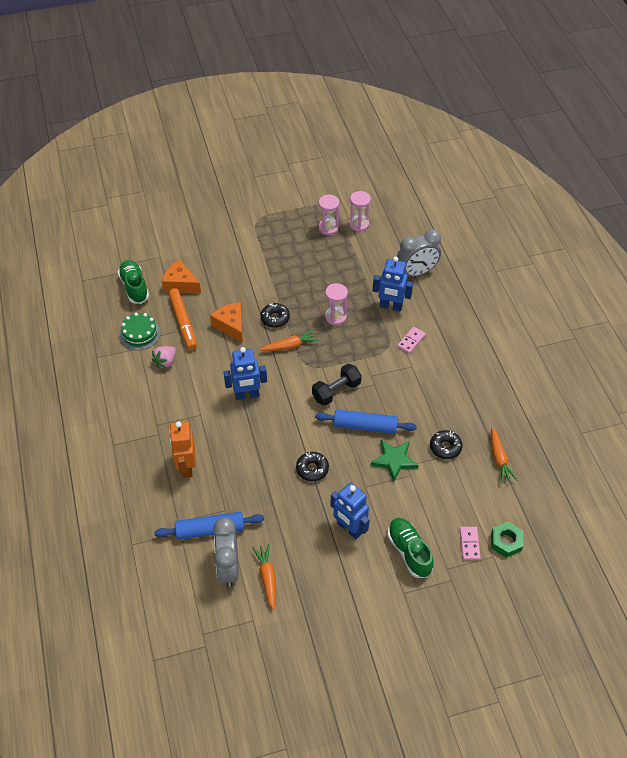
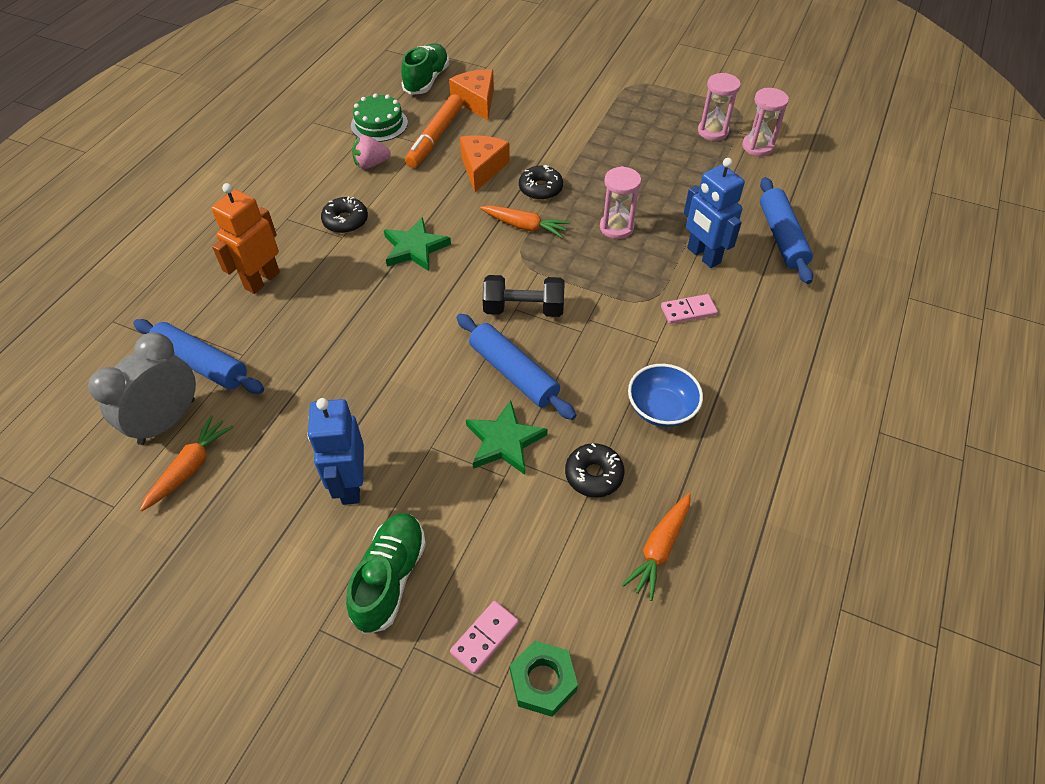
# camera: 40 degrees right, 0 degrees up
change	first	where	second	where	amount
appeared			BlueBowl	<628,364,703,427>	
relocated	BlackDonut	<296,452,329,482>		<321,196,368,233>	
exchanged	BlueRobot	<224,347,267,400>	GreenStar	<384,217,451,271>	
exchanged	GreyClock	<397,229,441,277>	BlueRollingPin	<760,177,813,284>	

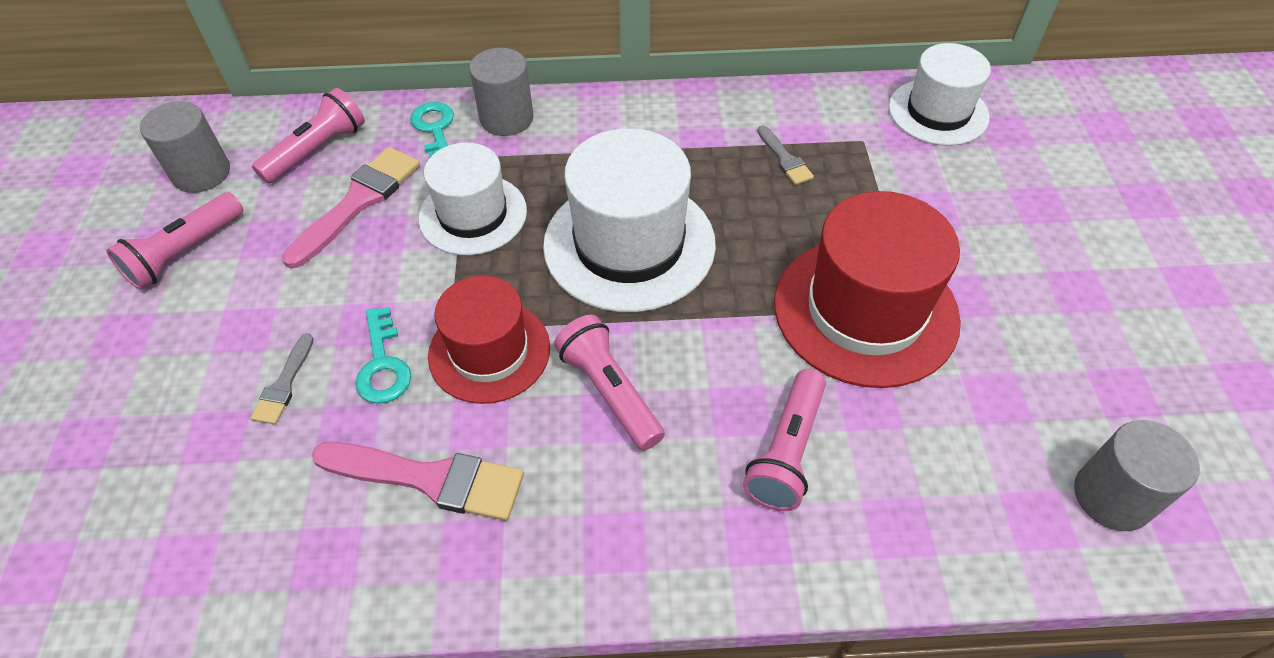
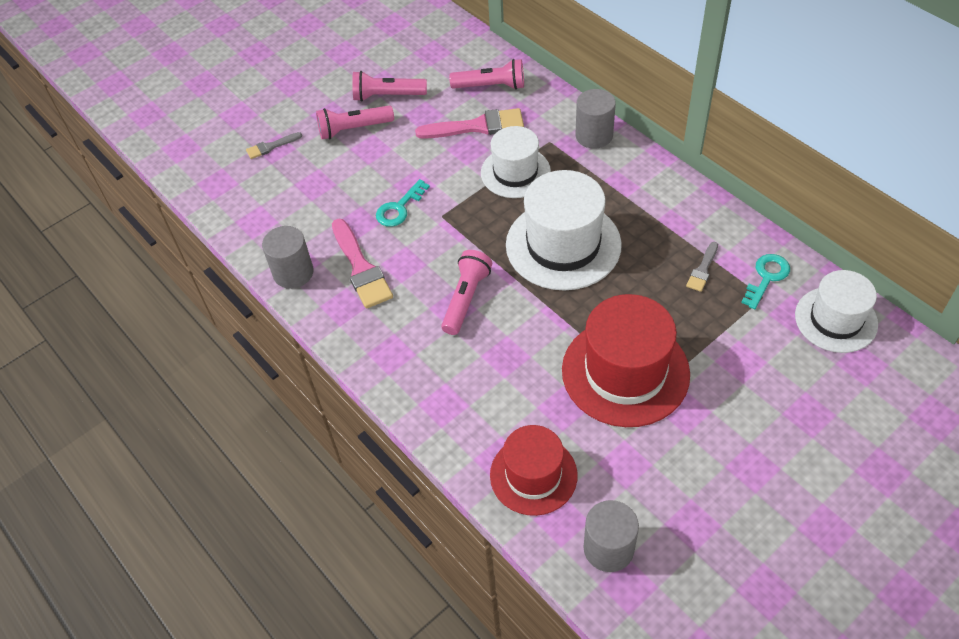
# camera: 55 degrees right, 0 degrees up
change	first	where	second	where	amount
relocated	GreyCylinder	<140,101,230,193>		<262,226,314,289>	
relocated	GreyBrush	<251,333,314,425>		<246,132,302,159>	
relocated	TurquoiseKey	<410,102,454,157>		<741,254,790,309>	
relocated	RedHat	<428,276,550,404>		<490,425,578,516>	
relocated	PinkFlashlight	<743,369,826,511>		<316,105,394,139>	

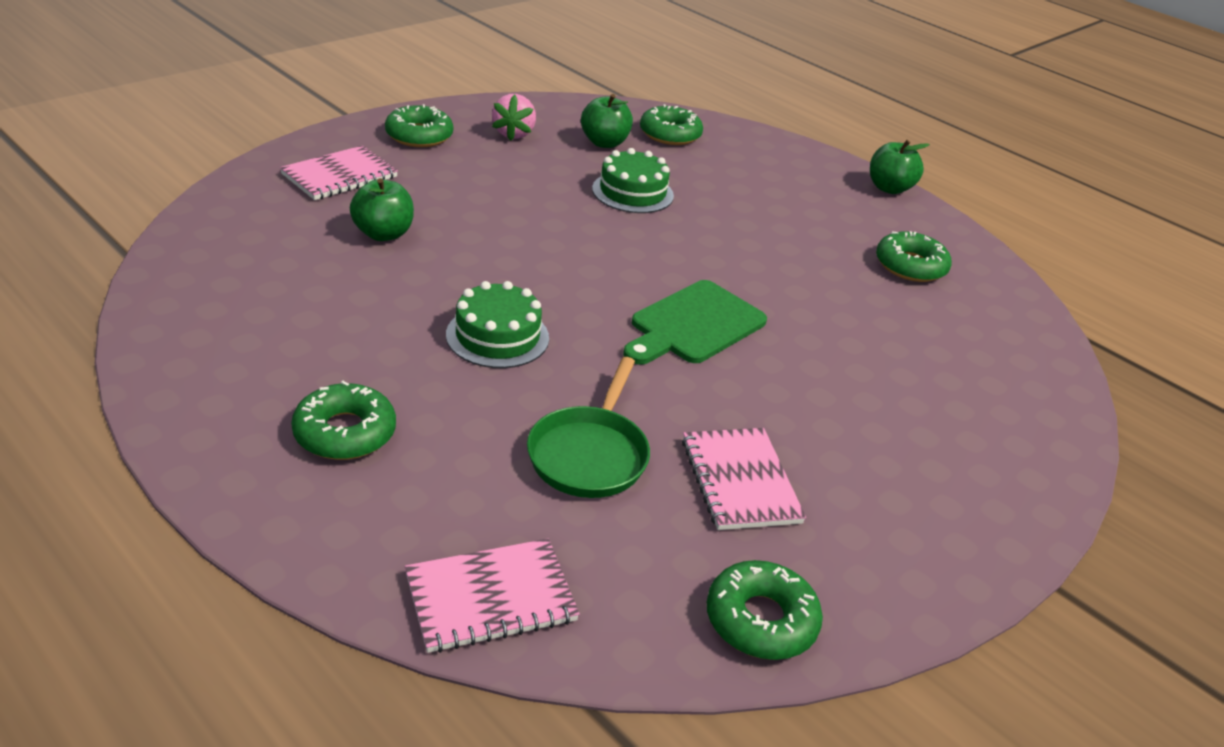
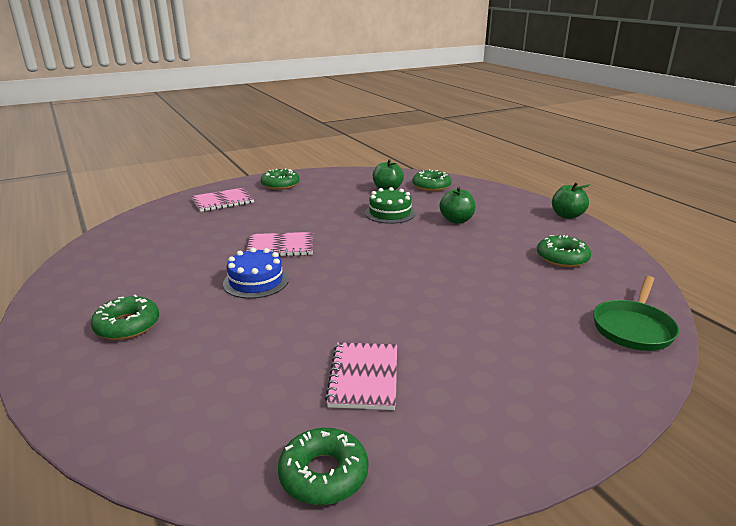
# camera: 20 degrees right, 10 degrees down
change	first	where	second	where	amount
missing	PinkStrawberry	<492,94,536,141>			
missing	GreenCuttingBoard	<623,280,767,365>			
relocated	GreenApple	<350,178,414,241>		<439,187,475,224>	
relocated	PinkNotebook	<405,538,580,653>		<246,232,313,257>	
relocated	GreenPan	<527,357,650,498>		<593,276,679,351>	
colour	GreenCake	<446,281,549,368>	BlueCake	<223,248,289,299>	

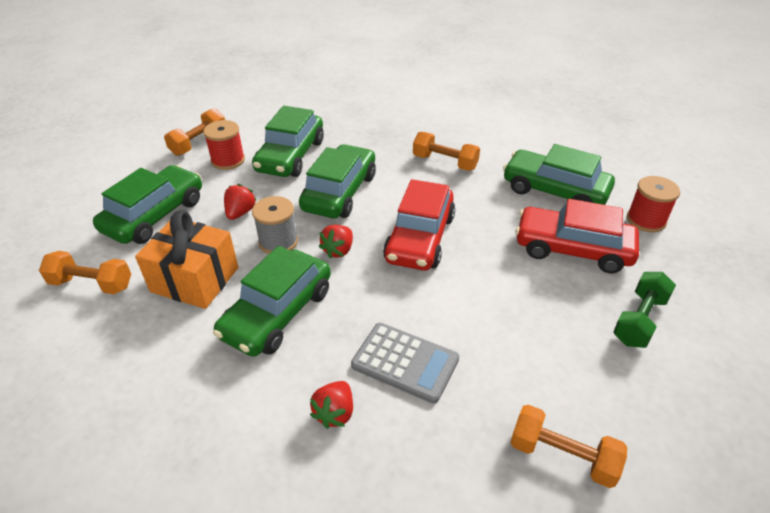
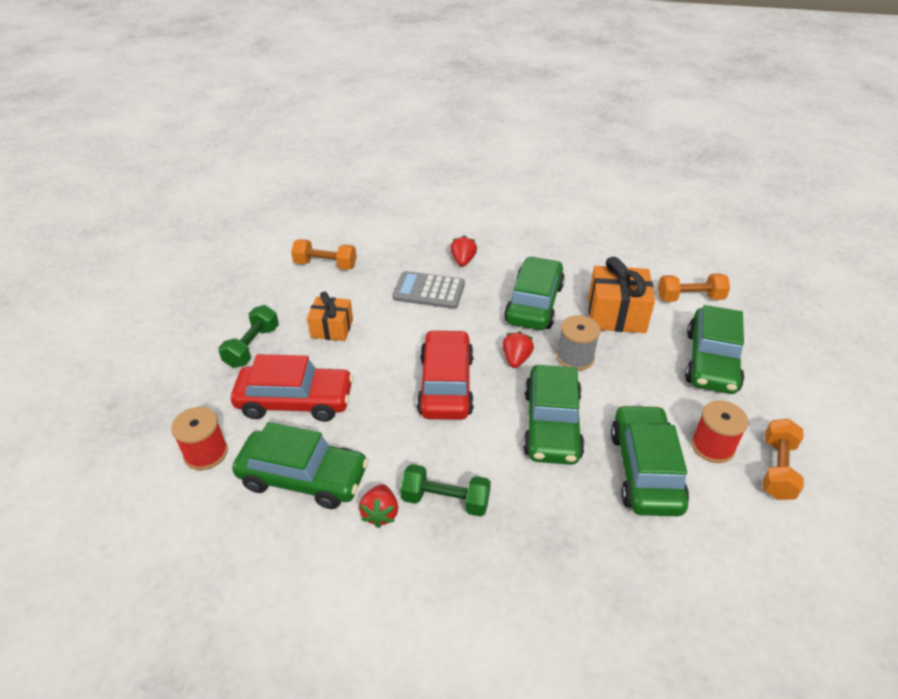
# camera: 165 degrees right, 0 degrees up
change	first	where	second	where	amount
appeared			OrangeGift	<307,291,353,341>	
relocated	RedStrawberry	<224,184,257,220>		<359,484,398,528>	
colour	OrangeDumbbell	<413,132,480,171>	GreenDumbbell	<400,464,491,517>	

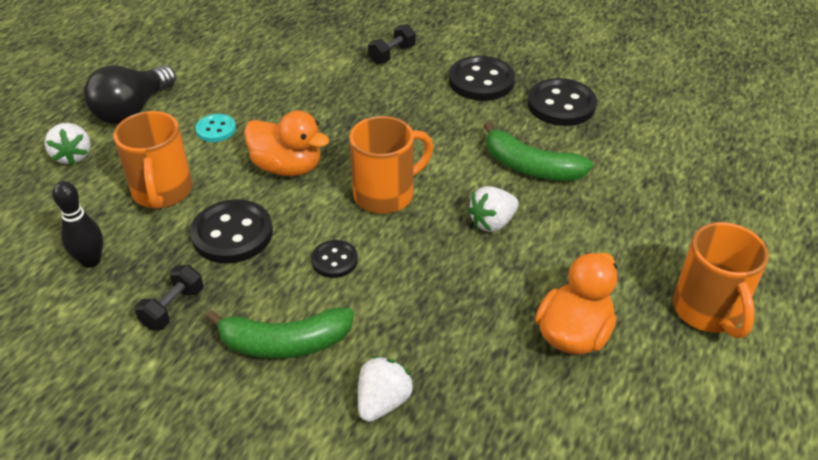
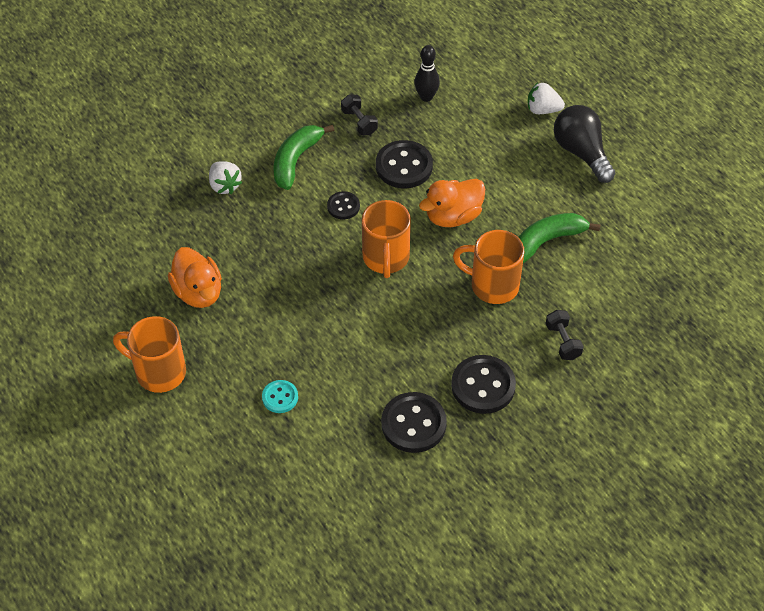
# camera: 120 degrees right, 10 degrees up
change	first	where	second	where	amount
missing	WhiteStrawberry	<468,186,519,232>			
relocated	OrangeMug	<113,111,192,209>		<453,230,524,304>	
relocated	TurquoiseButton	<195,114,236,142>		<262,380,298,413>	
relocated	GreenBanana	<484,122,593,181>		<518,213,601,263>	

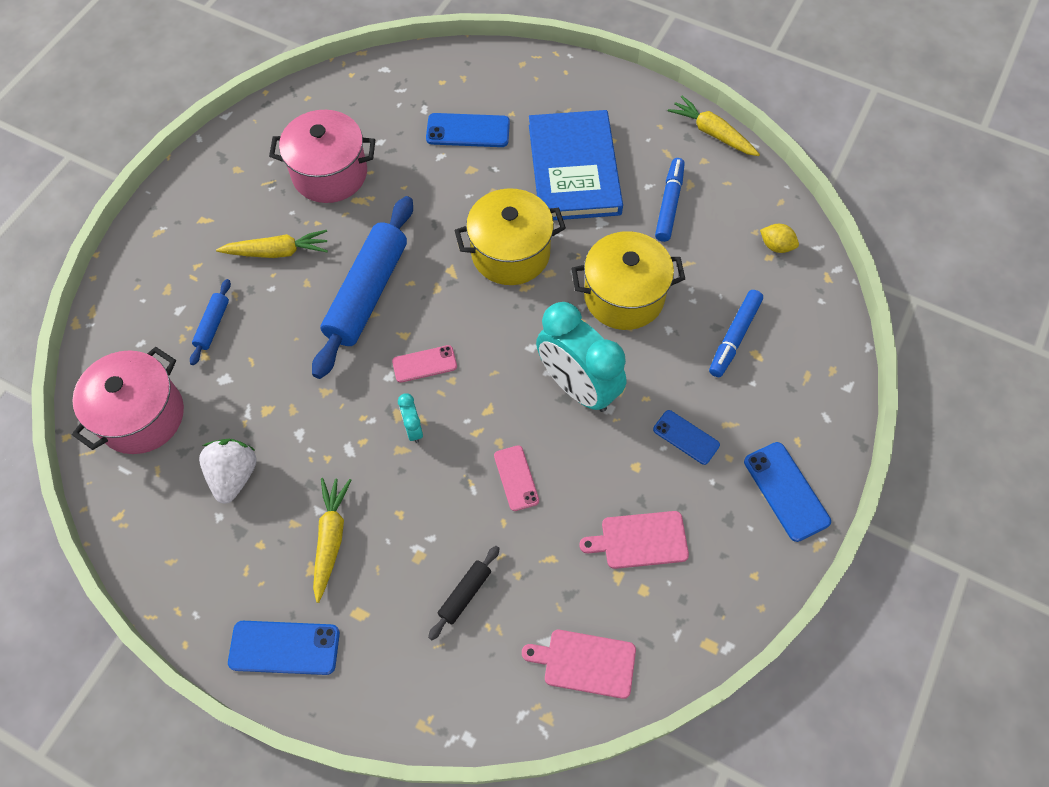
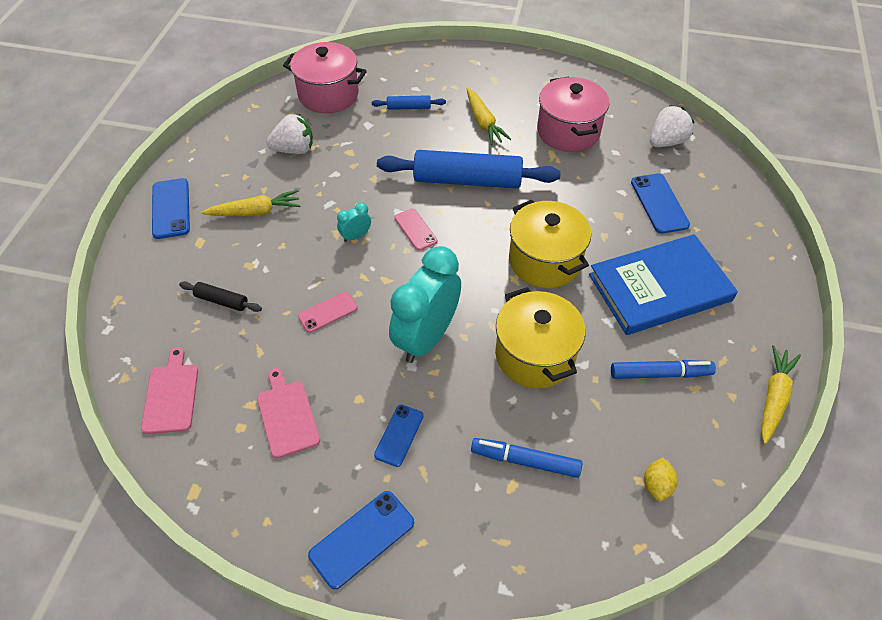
# camera: 75 degrees right, 10 degrees down
change	first	where	second	where	amount
appeared			WhiteStrawberry	<650,105,695,147>	

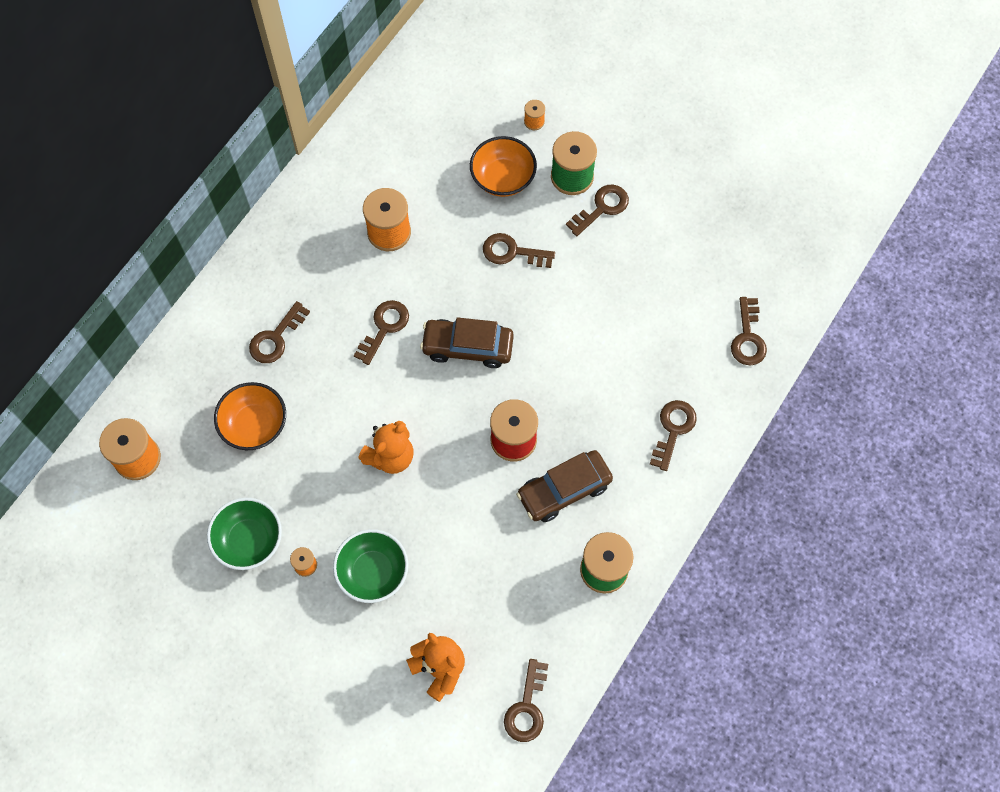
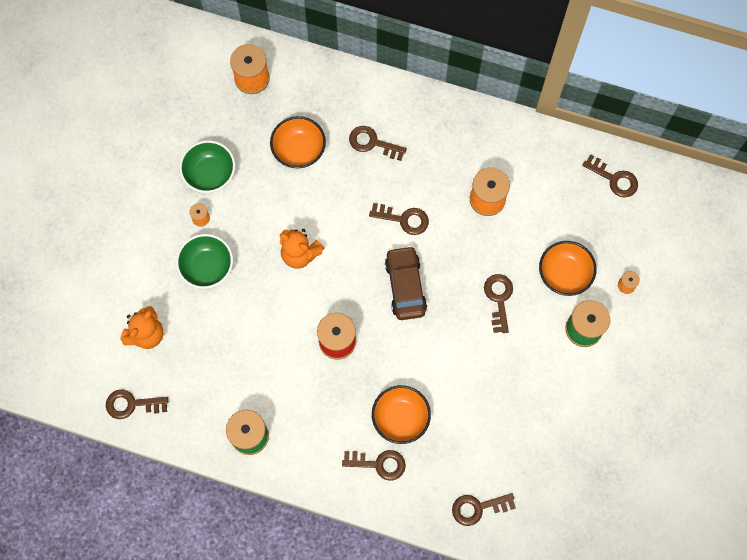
# camera: 75 degrees right, 5 degrees up
change	first	where	second	where	amount
missing	BrownCar	<516,450,613,522>			
appeared			OrangeBowl	<372,385,431,444>	
relocated	BrownKey	<566,184,629,236>		<582,154,638,197>	

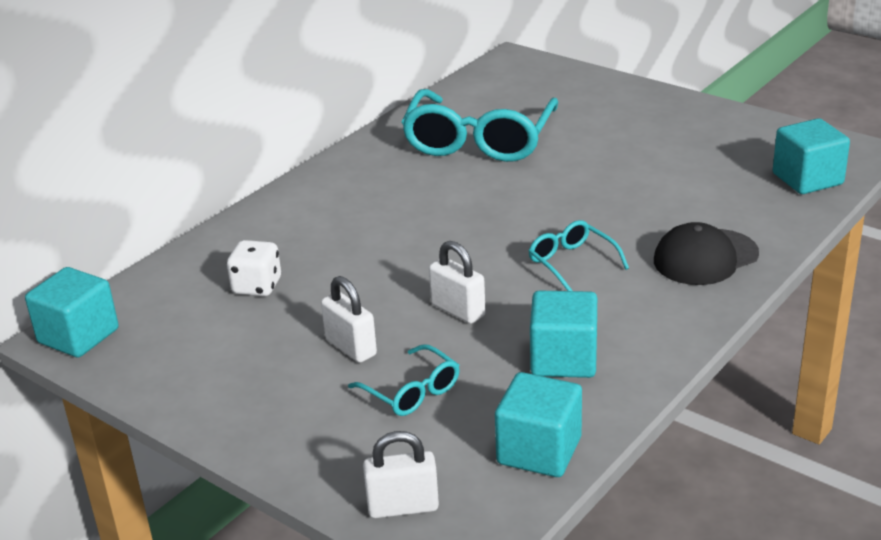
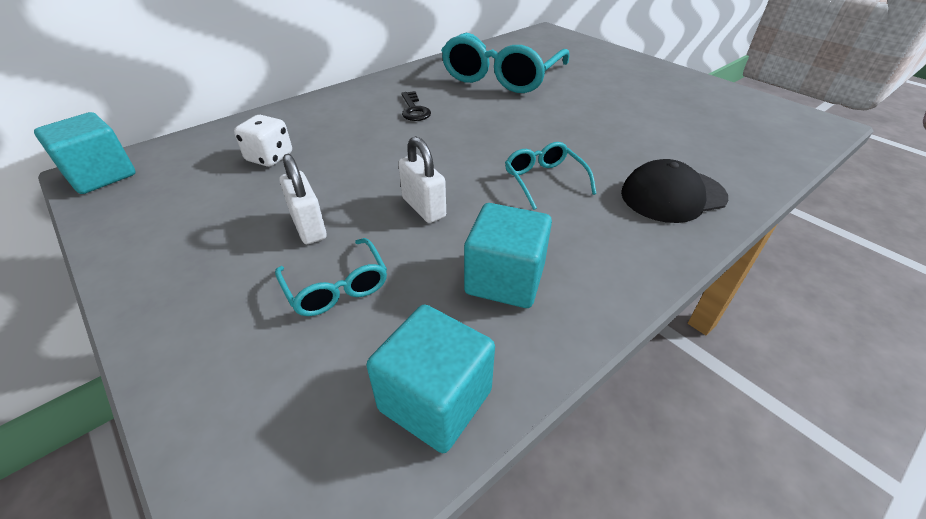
# camera: 10 degrees right, 10 degrees up
change	first	where	second	where	amount
missing	WhitePadlock	<363,431,439,518>			
missing	TurquoiseCube	<773,118,850,194>			
appeared			BlackKey	<401,91,431,121>	

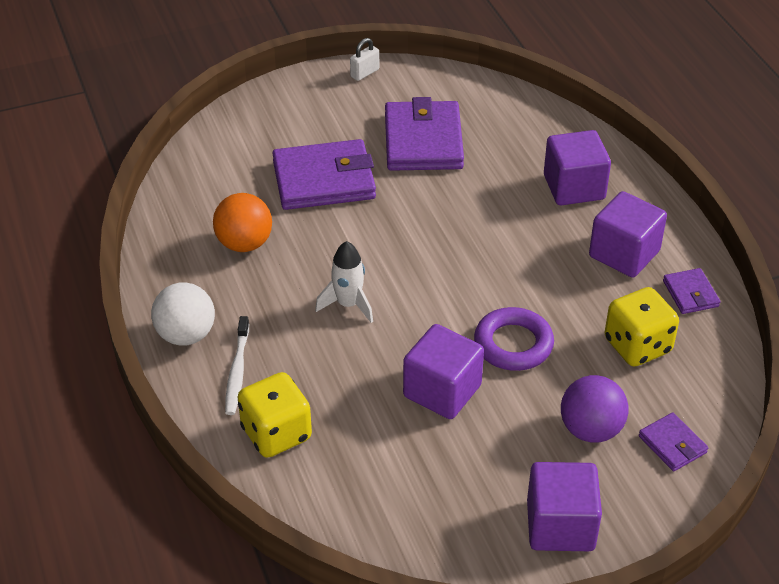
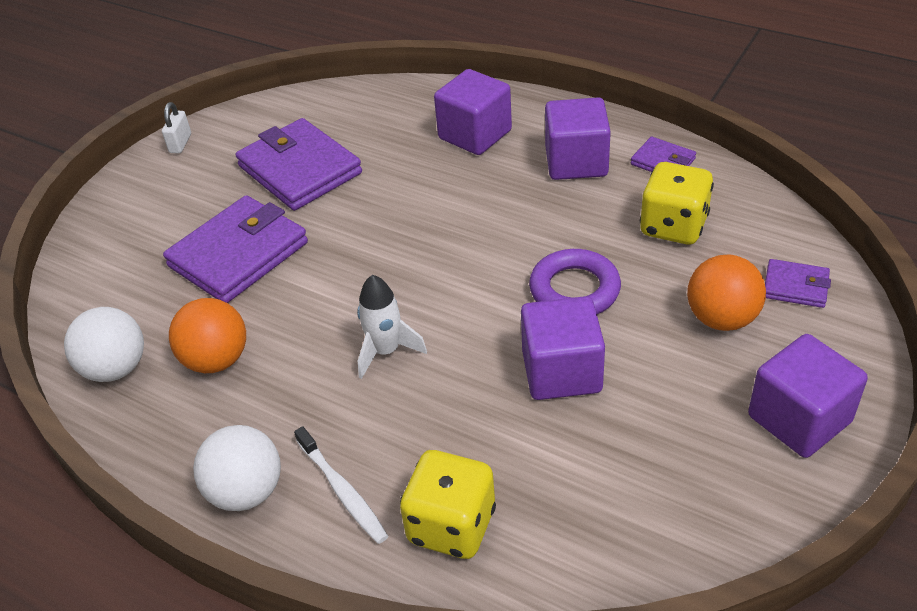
# camera: 35 degrees left, 0 degrees up
change	first	where	second	where	amount
appeared			WhiteBall	<64,307,144,382>	
colour	PurpleBall	<561,375,628,443>	OrangeBall	<687,255,766,331>	

